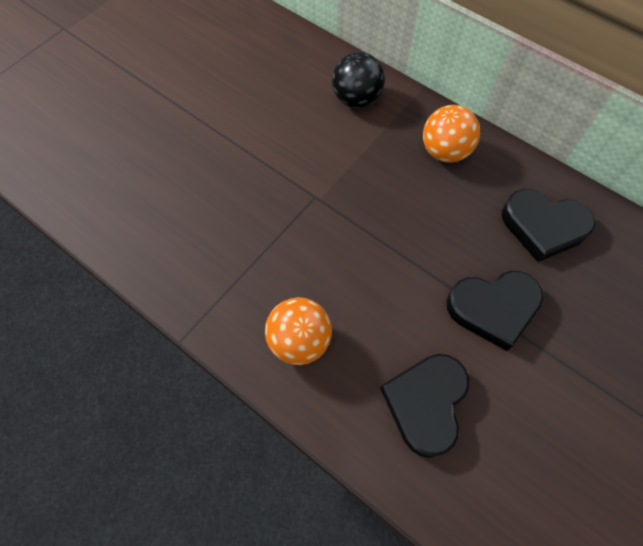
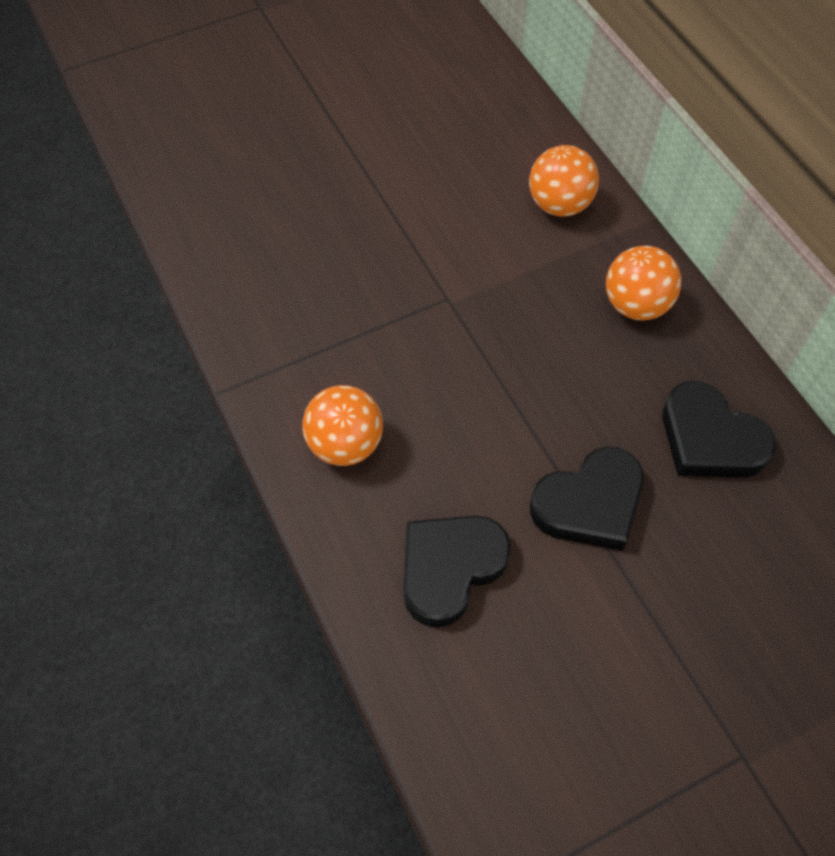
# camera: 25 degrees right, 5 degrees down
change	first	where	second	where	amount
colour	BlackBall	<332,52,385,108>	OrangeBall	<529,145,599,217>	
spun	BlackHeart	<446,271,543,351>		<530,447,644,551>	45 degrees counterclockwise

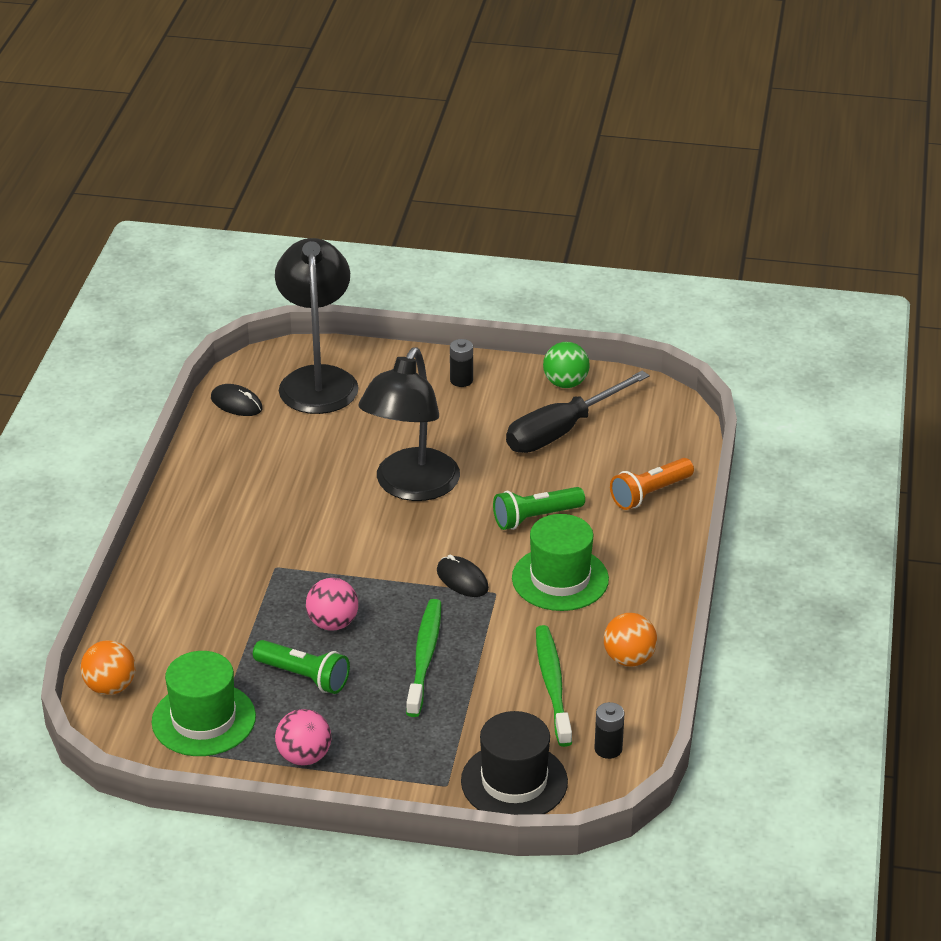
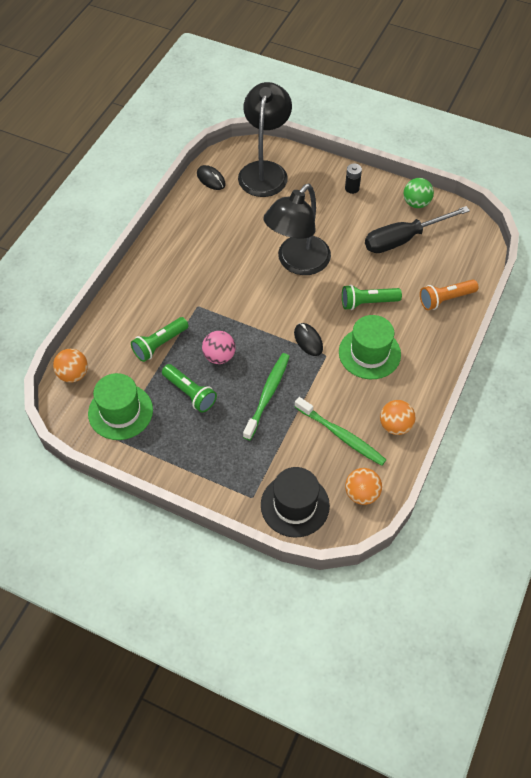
# camera: 15 degrees right, 20 degrees up
change	first	where	second	where	amount
missing	PinkBall	<275,709,331,765>			
appeared			GreenFlashlight	<131,317,188,362>	
exchanged	BlackBattery	<595,702,624,759>	OrangeBall	<345,468,382,505>	
spun	GreenToothbrush	<536,625,572,747>		<295,397,386,466>	120 degrees clockwise

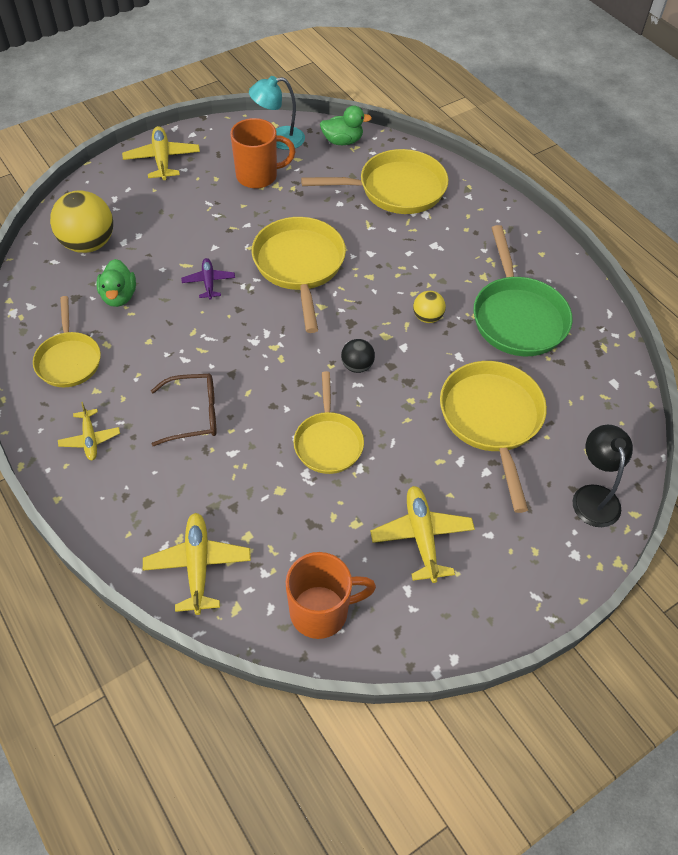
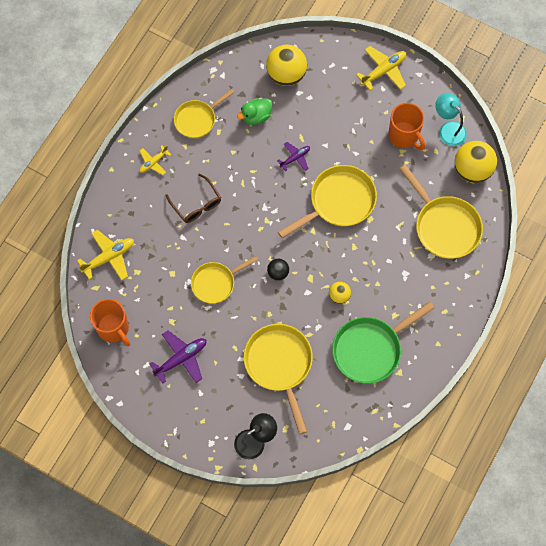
# camera: 65 degrees right, 15 degrees up
change	first	where	second	where	amount
exchanged	GreenDuck	<320,106,372,145>	YellowBall	<455,141,497,183>	
colour	YellowPlane	<370,486,475,583>	PurplePlane	<149,330,206,383>	
spun	YellowPan	<440,361,547,513>		<244,324,313,434>	75 degrees counterclockwise

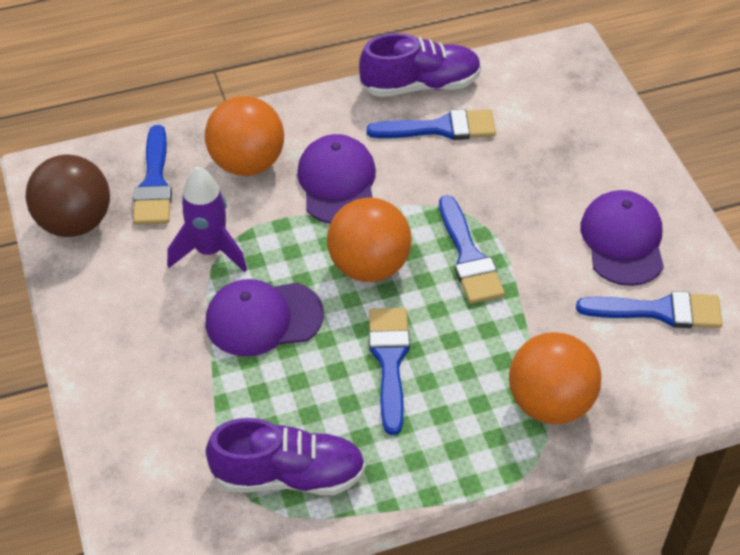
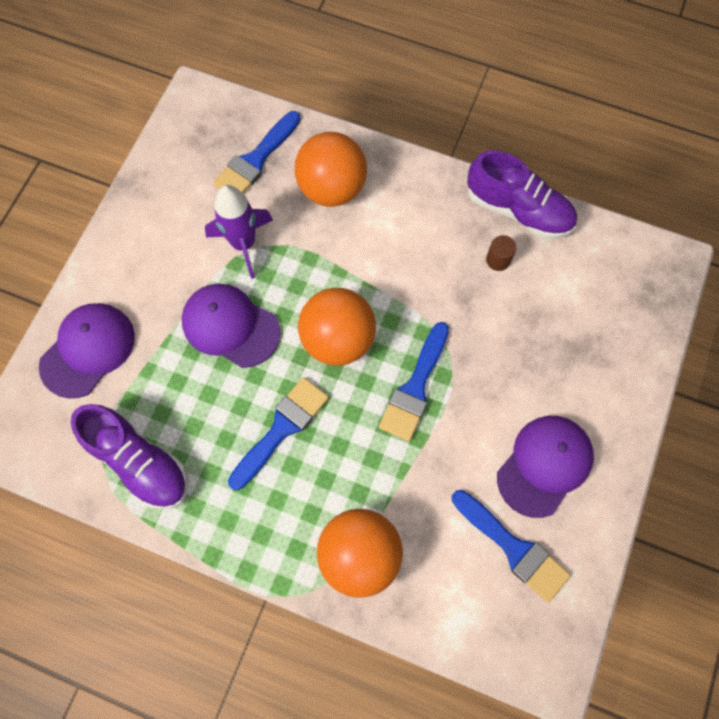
# camera: 40 degrees right, 20 degrees up
change	first	where	second	where	amount
missing	BrownBall	<26,155,110,237>			
relocated	PurpleCap	<297,134,376,224>		<39,303,135,399>	
exchanged	BlueBrush	<366,109,496,140>	BrownCylinder	<486,235,516,271>	

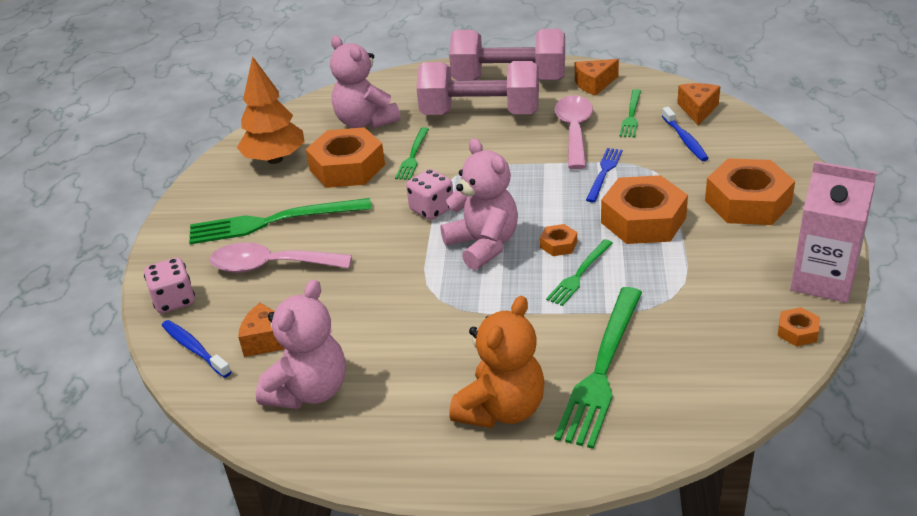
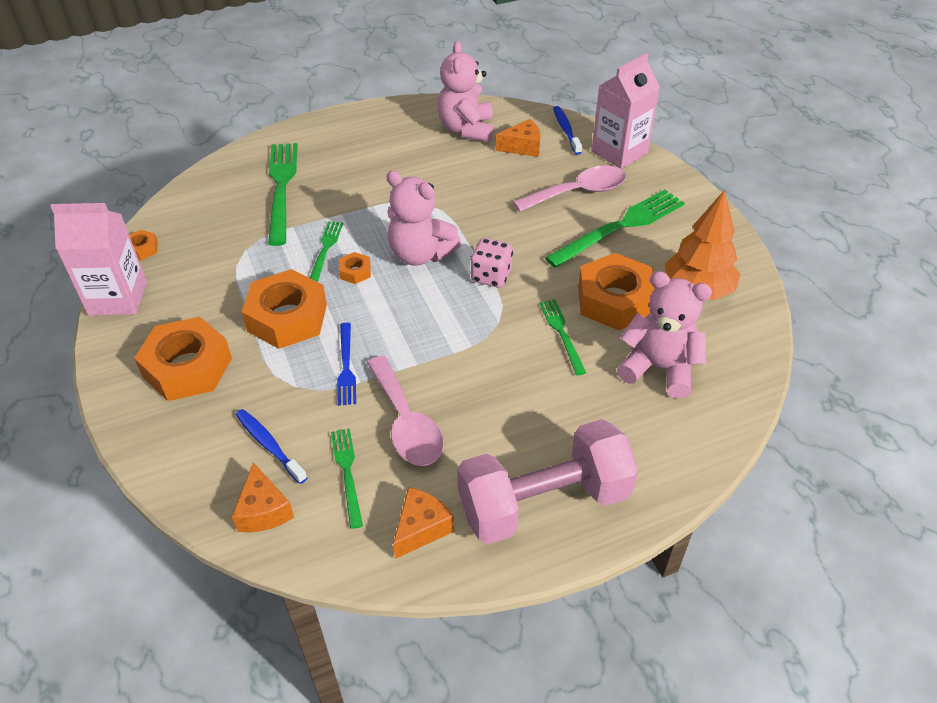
# camera: 150 degrees right, 10 degrees up
change	first	where	second	where	amount
missing	PinkDumbbell	<416,61,539,115>			
missing	OrangeTeddyBear	<449,296,545,428>			
exchanged	PinkDice	<144,258,195,313>	PinkCarton	<591,53,660,169>	
spun	BlueToothbrush	<162,320,231,378>		<553,106,582,155>	120 degrees counterclockwise

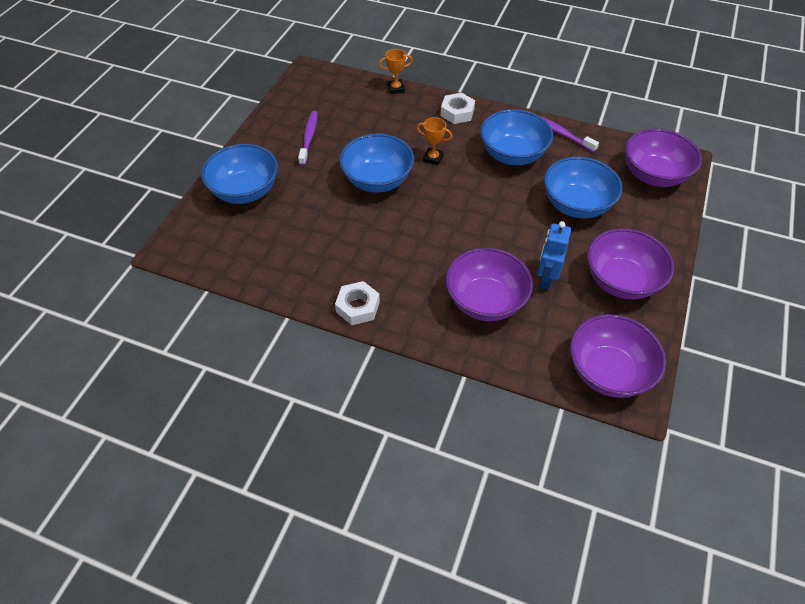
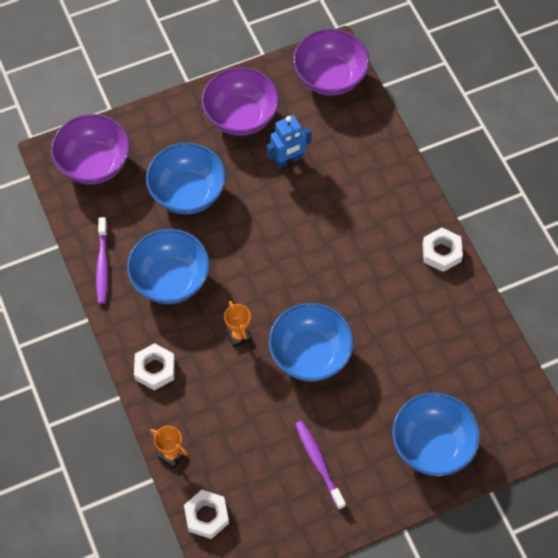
# camera: 135 degrees left, 10 degrees up
change	first	where	second	where	amount
missing	PurpleBowl	<446,248,533,321>			
appeared			WhiteNut	<184,490,229,539>	
spun	PurpleToothbrush	<298,111,318,166>		<295,421,346,510>	105 degrees clockwise

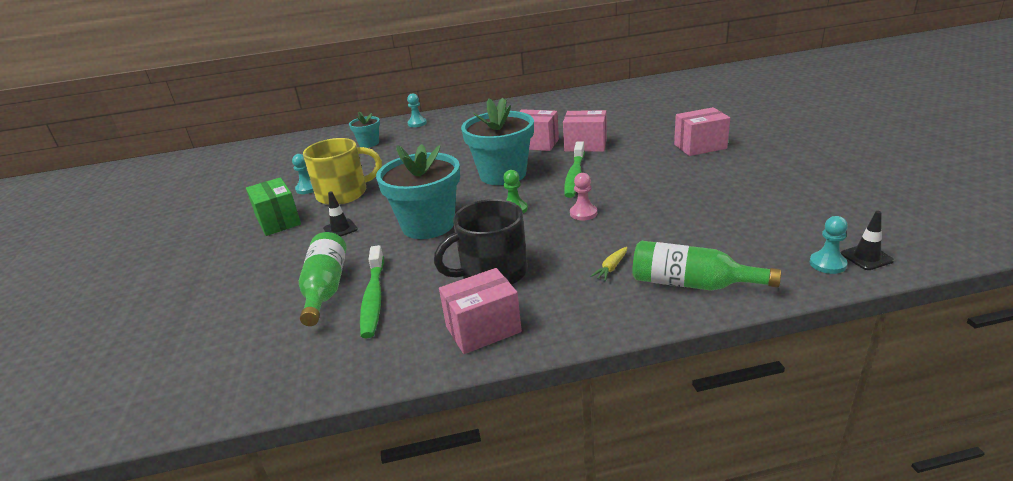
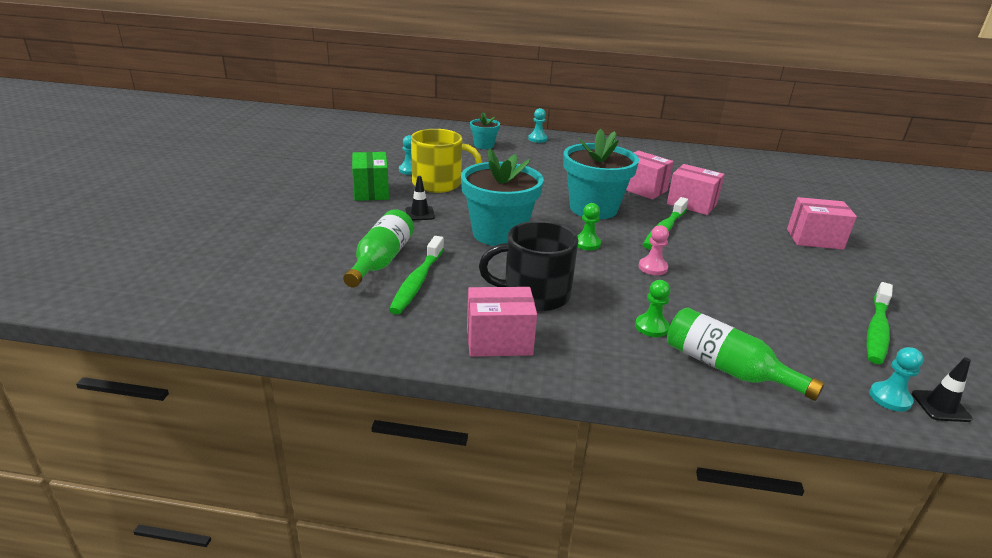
# camera: 15 degrees right, 0 degrees up
change	first	where	second	where	amount
appeared			GreenToothbrush	<867,282,893,364>	
exchanged	YellowCarrot	<590,247,628,281>	GreenPawn	<635,280,670,337>	

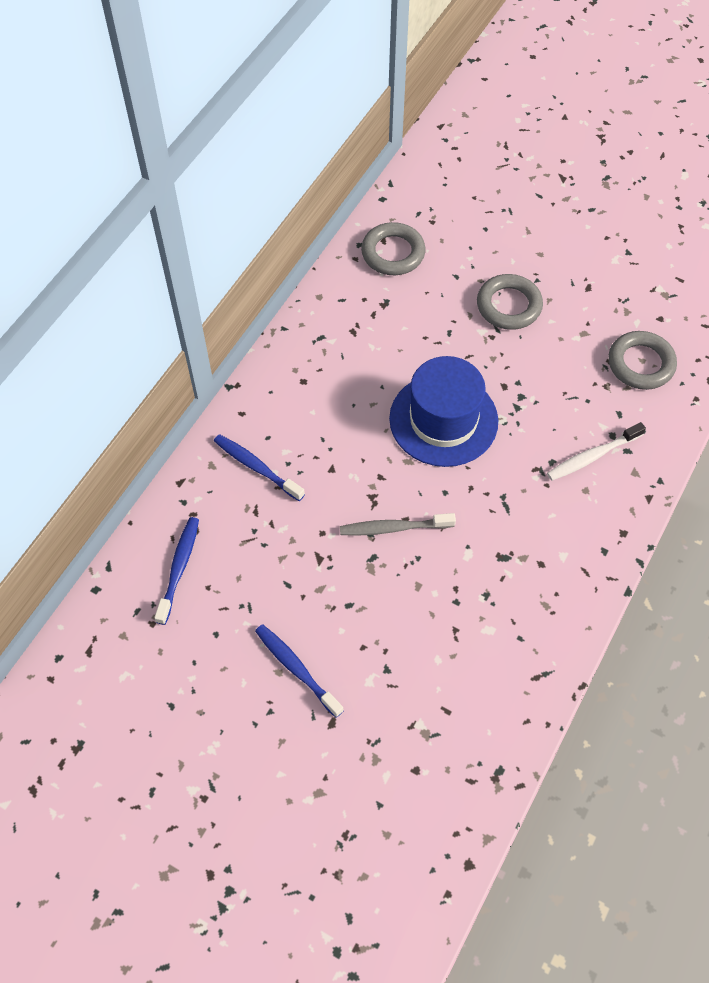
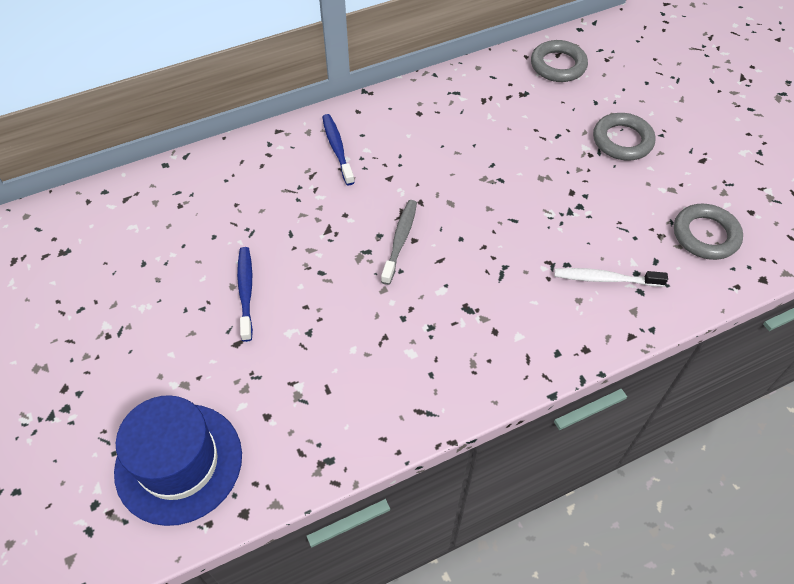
# camera: 35 degrees right, 5 degrees down
change	first	where	second	where	amount
missing	BlueToothbrush	<154,517,199,625>			
relocated	BlueHat	<389,356,498,467>		<114,395,242,526>	
spun	GreyToothbrush	<340,513,456,536>		<381,200,417,285>	75 degrees clockwise

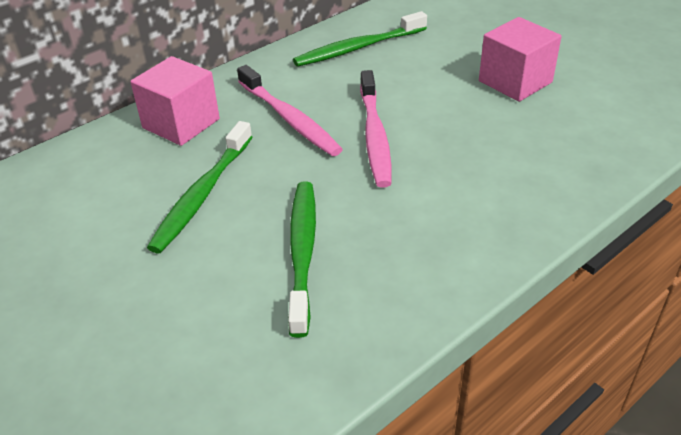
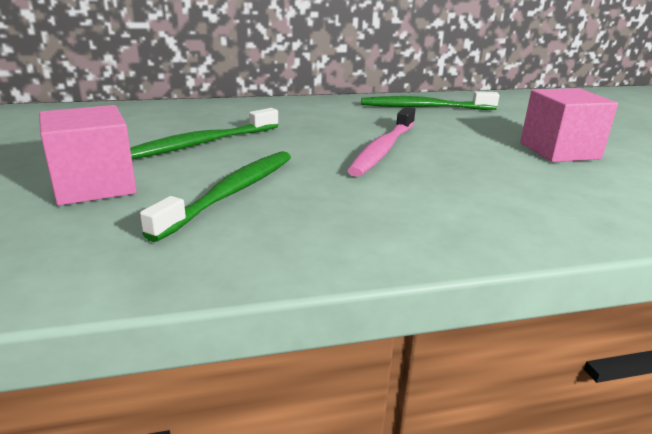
# camera: 25 degrees right, 15 degrees down
change	first	where	second	where	amount
missing	PinkToothbrush	<237,65,343,156>			
relocated	PinkCube	<130,56,220,146>		<39,105,137,206>	

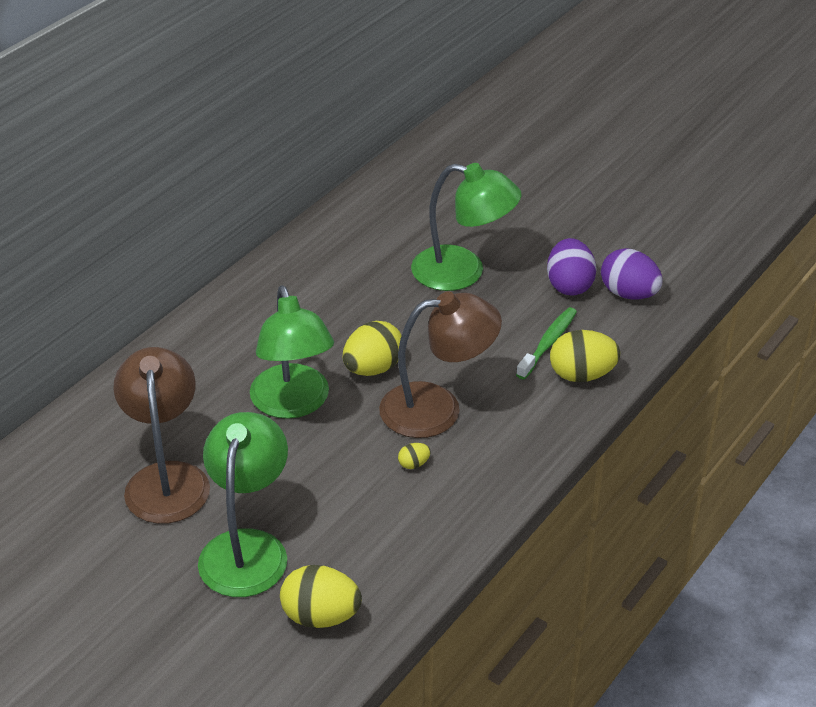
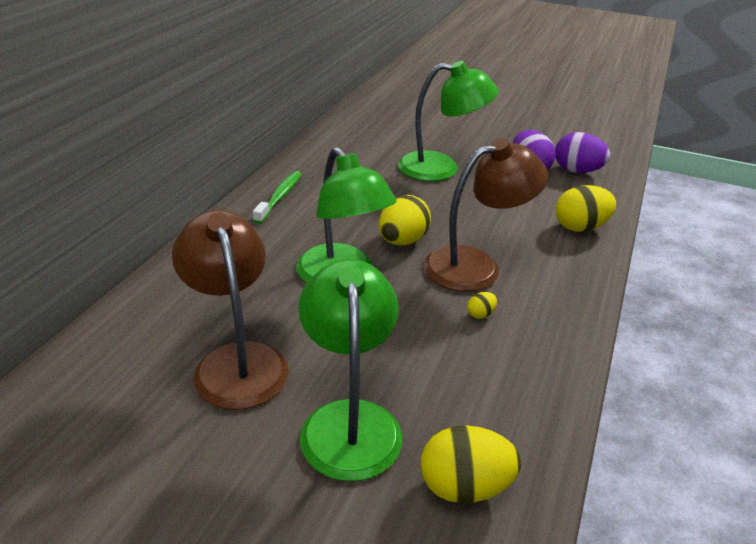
# camera: 15 degrees left, 5 degrees down
change	first	where	second	where	amount
relocated	GreenToothbrush	<516,307,577,379>		<253,171,302,224>	

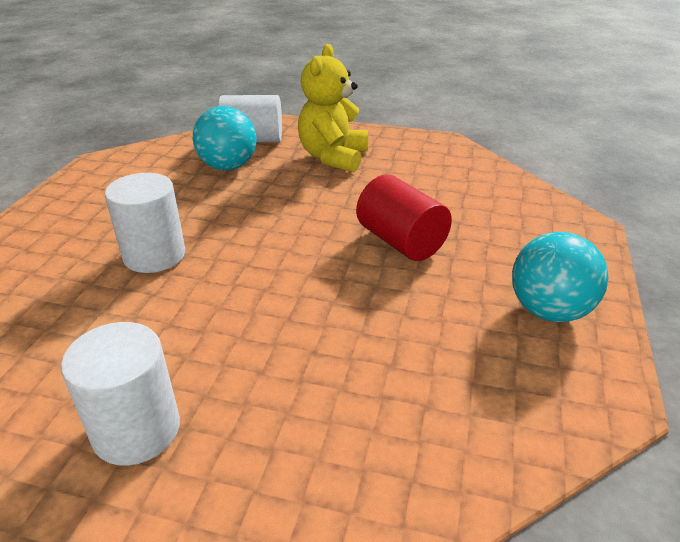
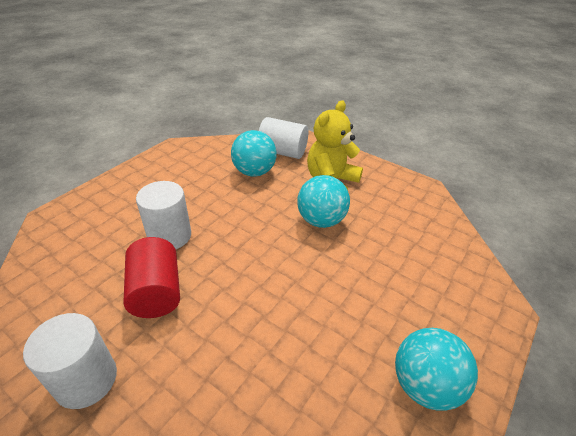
# camera: 20 degrees right, 5 degrees up
change	first	where	second	where	amount
appeared			TurquoiseBall	<297,175,350,228>	
relocated	RedCylinder	<356,174,452,261>		<124,237,180,318>	

